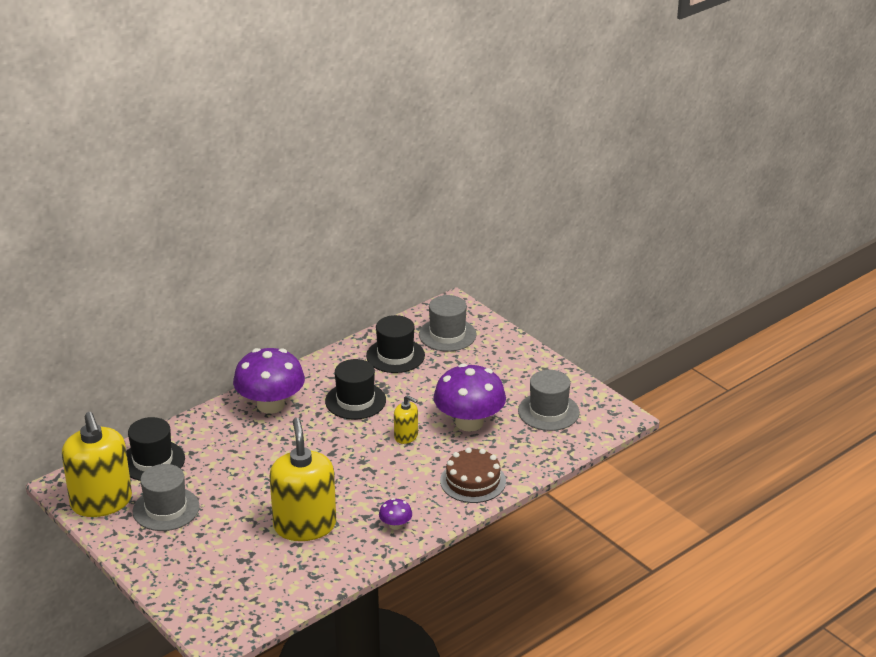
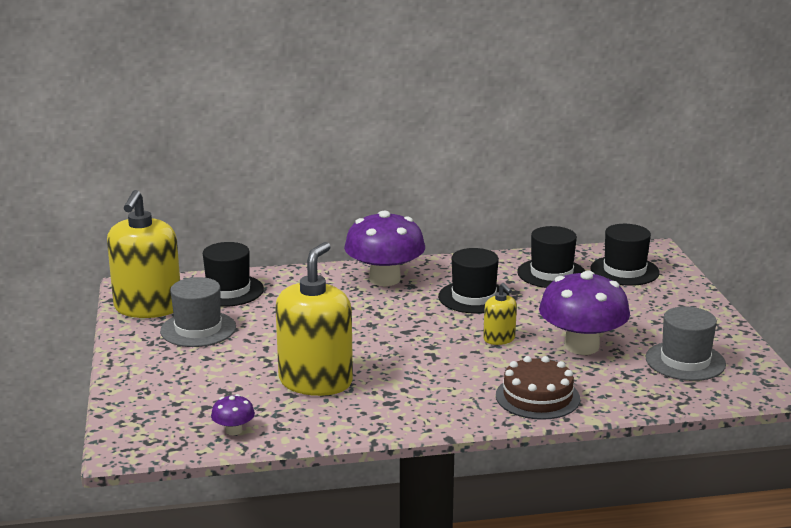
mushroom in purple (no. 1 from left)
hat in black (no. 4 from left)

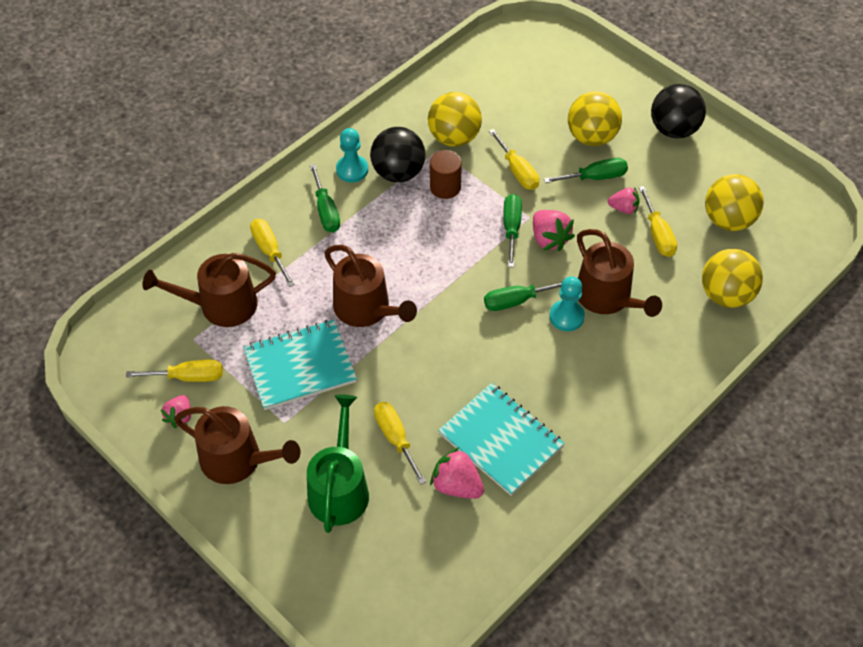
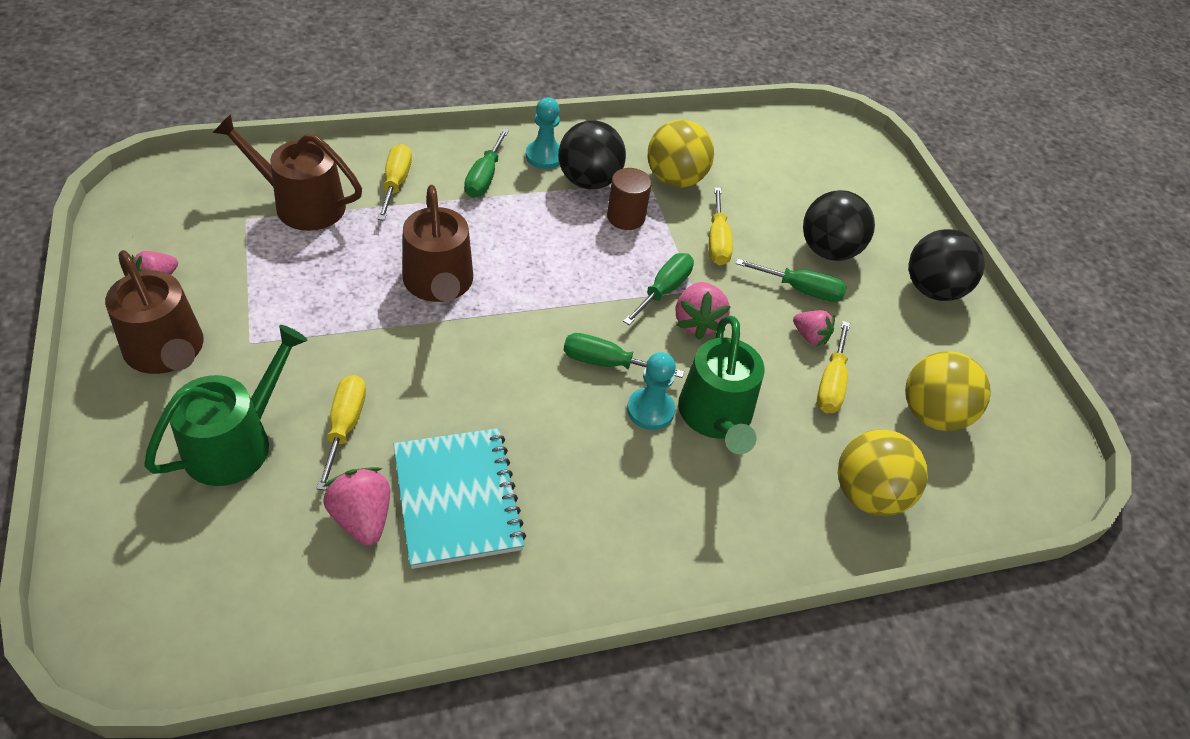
screwdriver in yellow (no. 1 from left in the first image)
notebook in turquoise (no. 1 from left in the first image)
ball in black (no. 2 from left)
watering can in green (no. 2 from left)

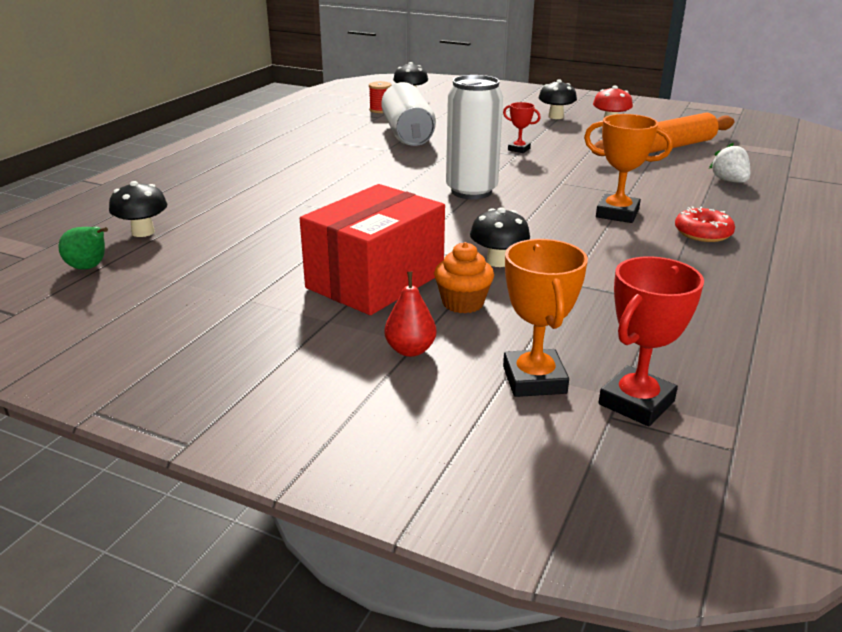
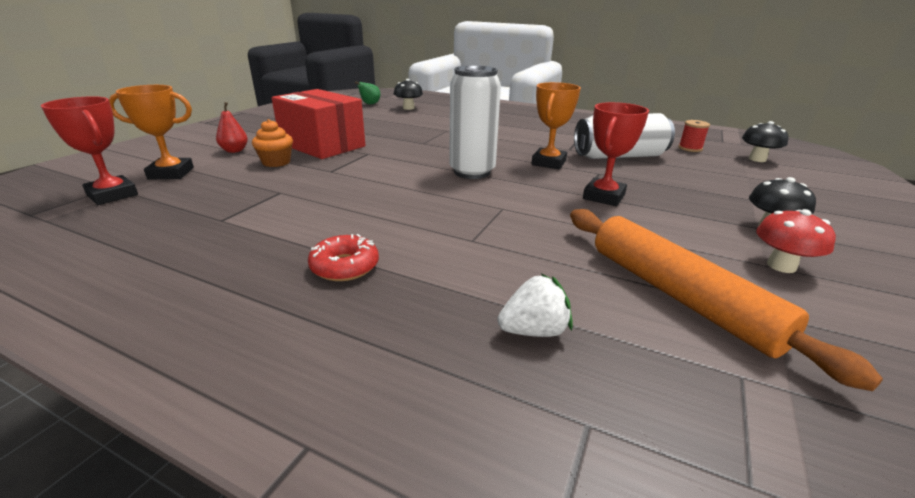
mushroom in black (no. 3 from left in the first image)
trophy in orange (no. 2 from left)
trophy in red (no. 2 from left)

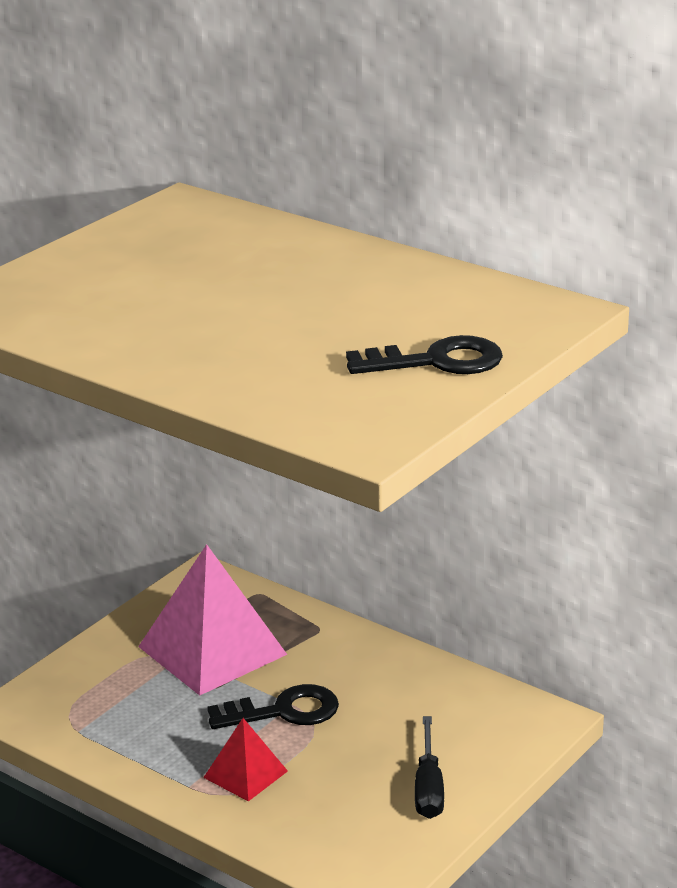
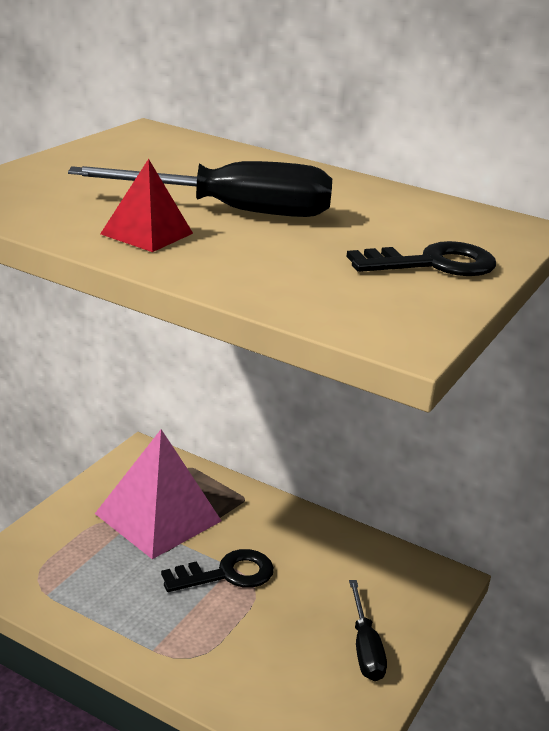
screwdriver in black (no. 1 from left)
pyramid in red

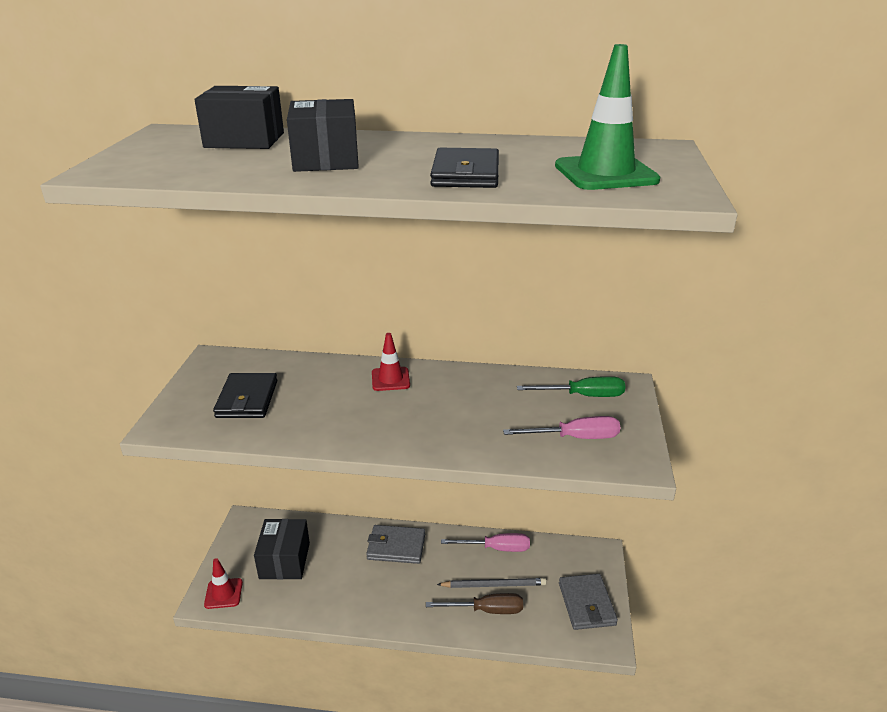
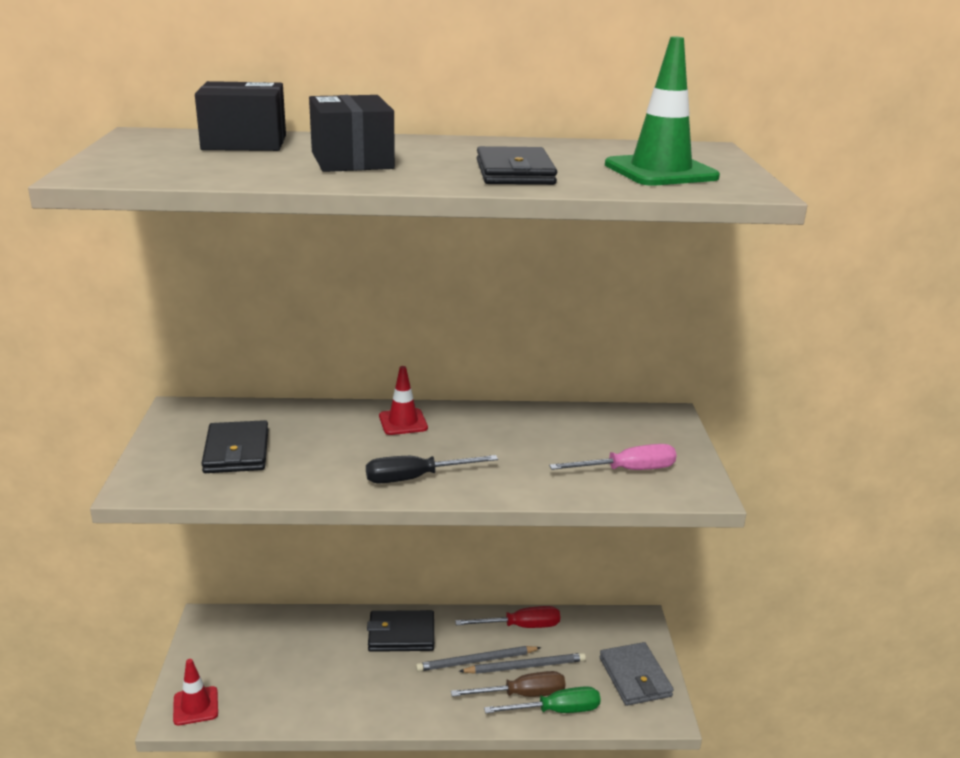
box in black (no. 2 from left in the first image)
screwdriver in black
pencil in grey (no. 1 from left)
screwdriver in green
wallet in black (no. 2 from left)
screwdriver in red

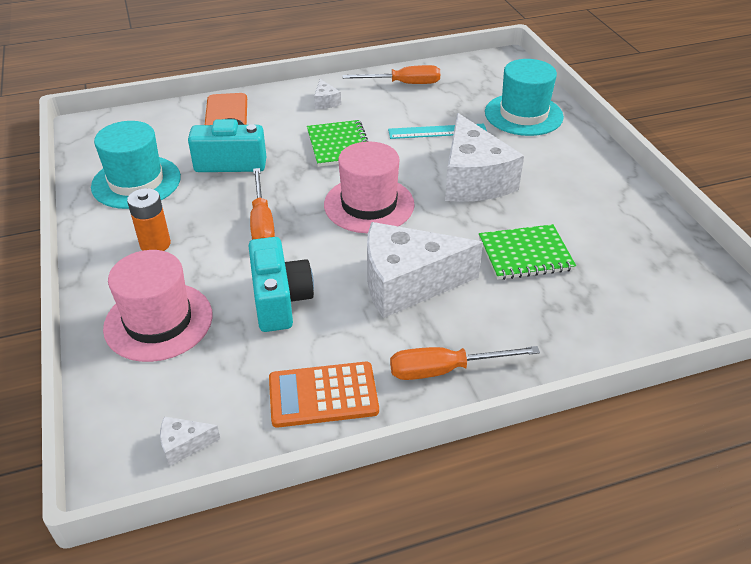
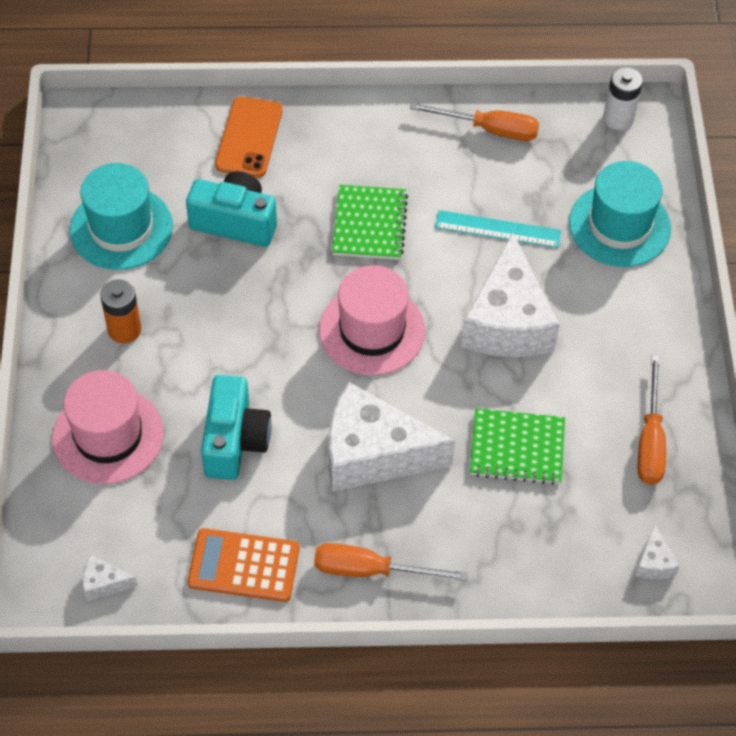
battery in white
screwdriver in orange (no. 3 from left)
cheese in white (no. 4 from left)

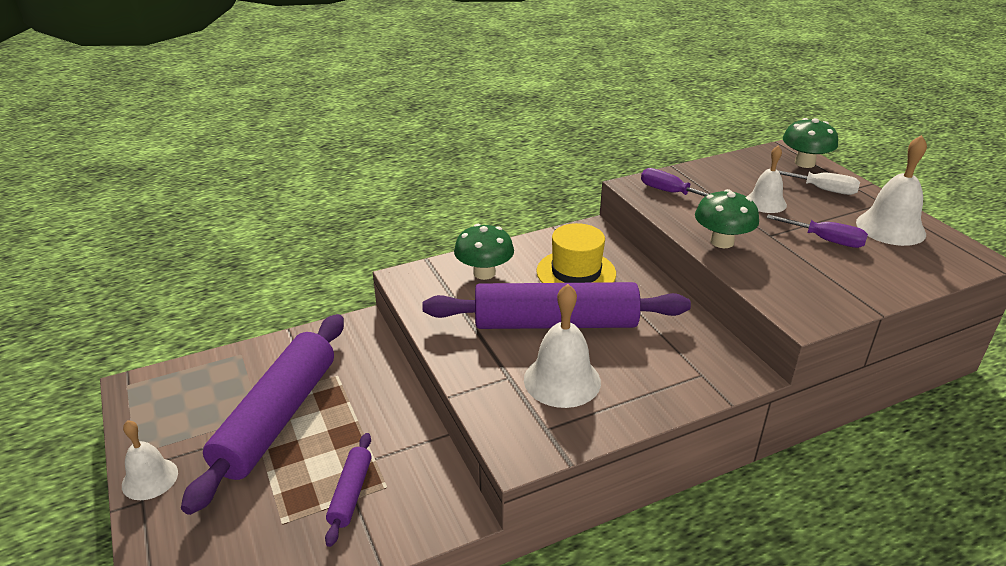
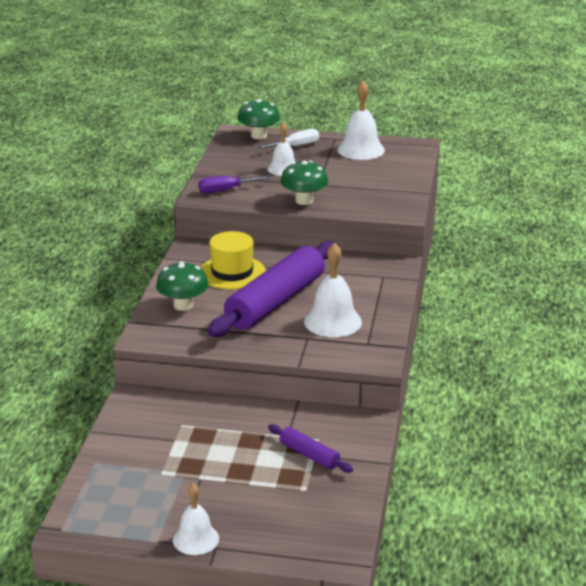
rolling pin in purple (no. 1 from left in the first image)
screwdriver in purple (no. 2 from left in the first image)

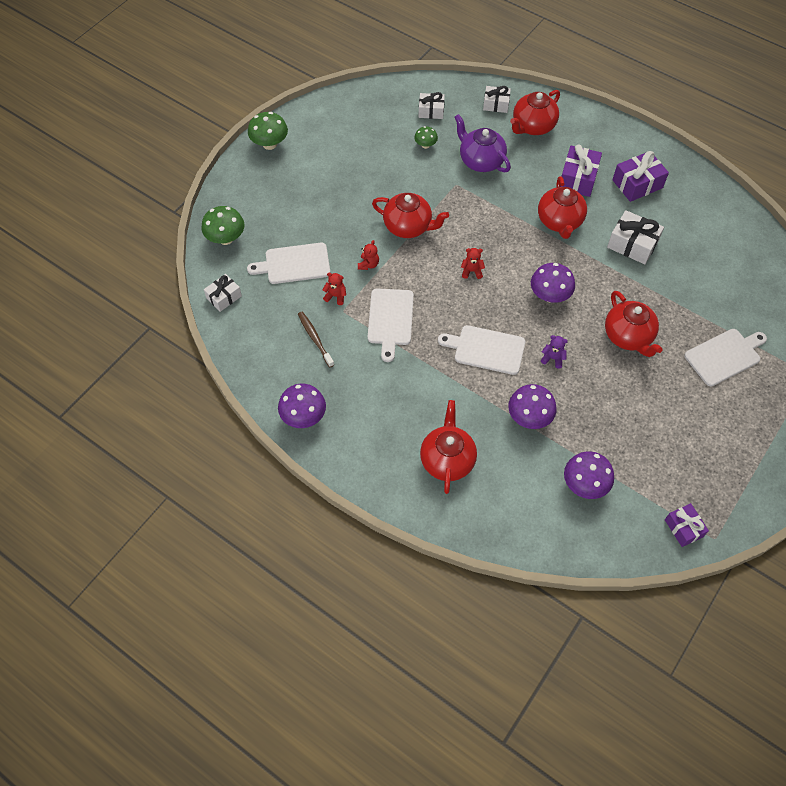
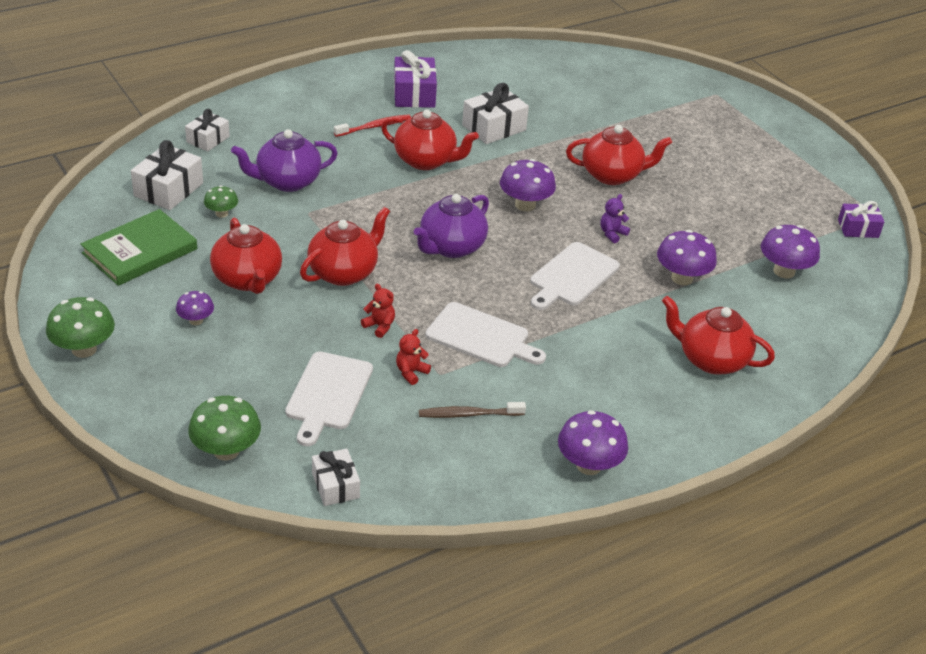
cutting board in white (no. 4 from left in the first image)
book in green
mushroom in purple (no. 1 from left)
teapot in red (no. 1 from left)
teapot in purple (no. 2 from left)
toothbrush in red
gift in white (no. 1 from left)

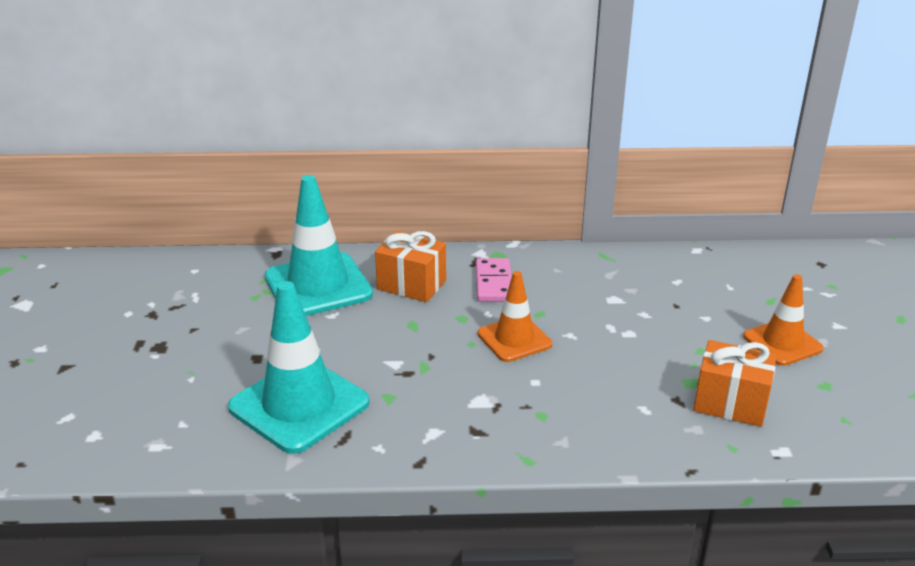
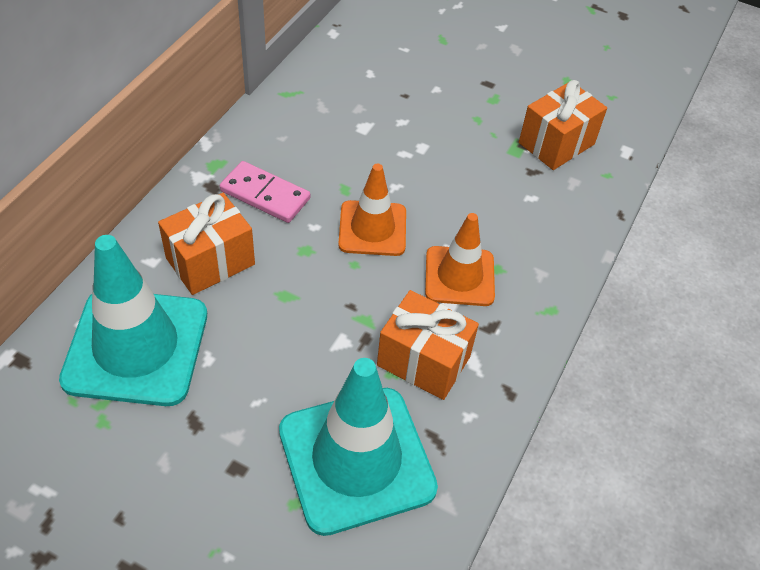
gift in orange (no. 2 from left)
traffic cone in orange (no. 2 from left)

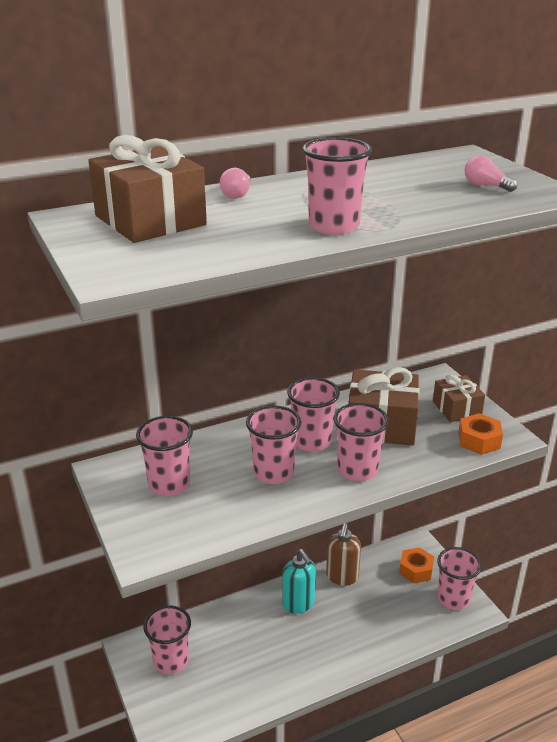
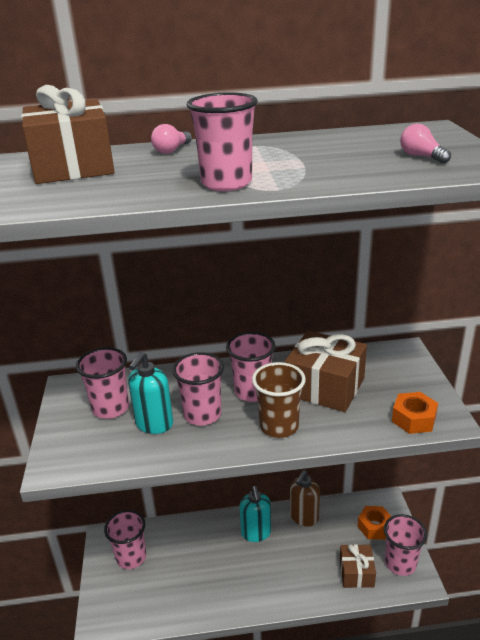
soap dispenser in turquoise (no. 1 from left)
gift in brown (no. 3 from left)
cup in brown

